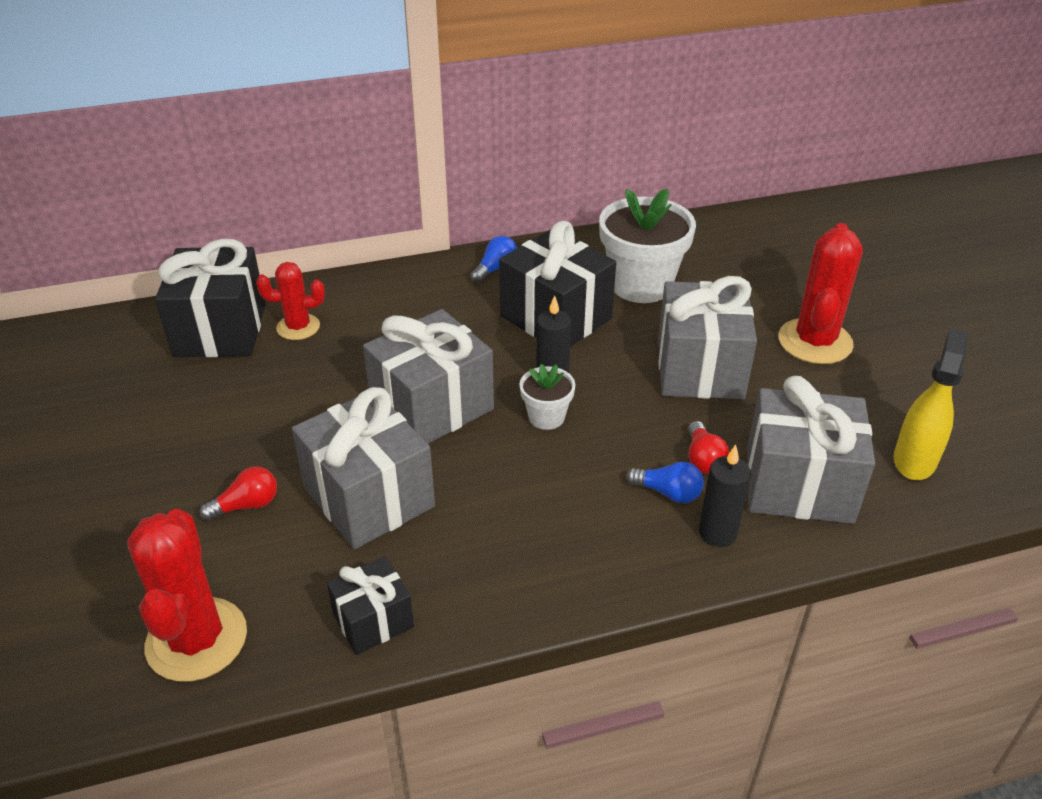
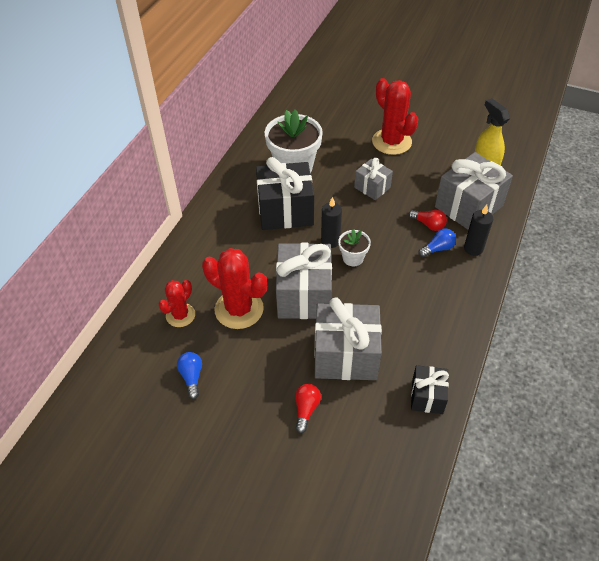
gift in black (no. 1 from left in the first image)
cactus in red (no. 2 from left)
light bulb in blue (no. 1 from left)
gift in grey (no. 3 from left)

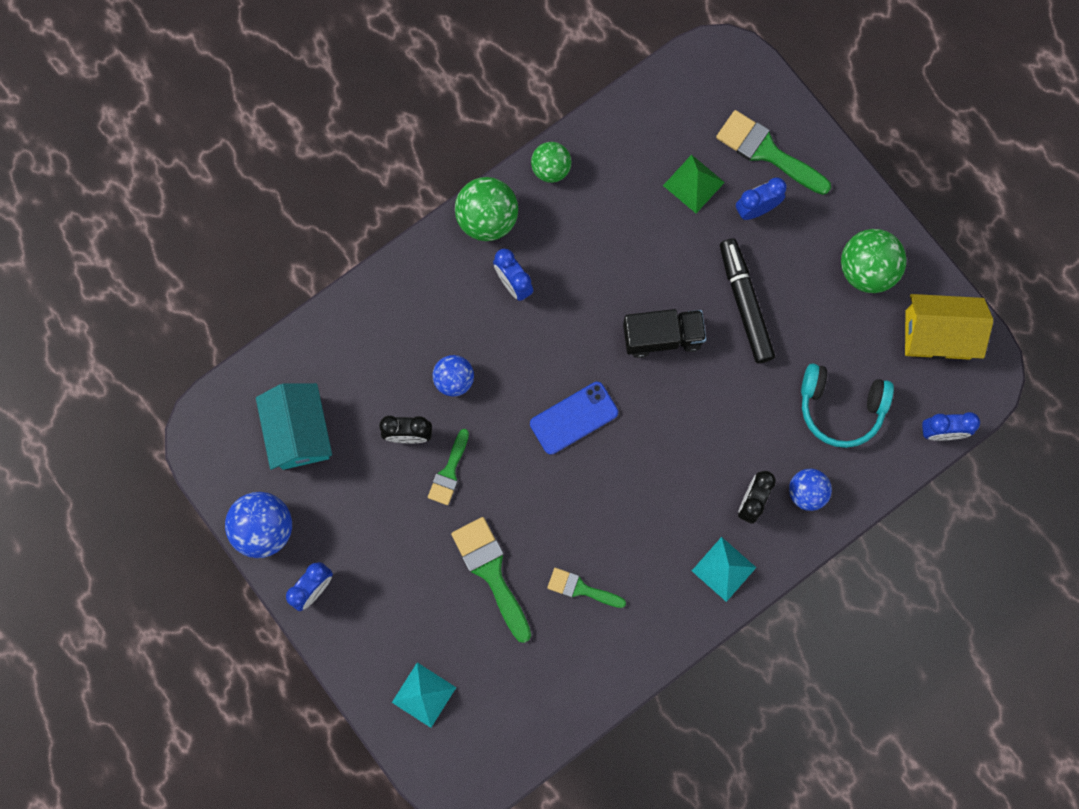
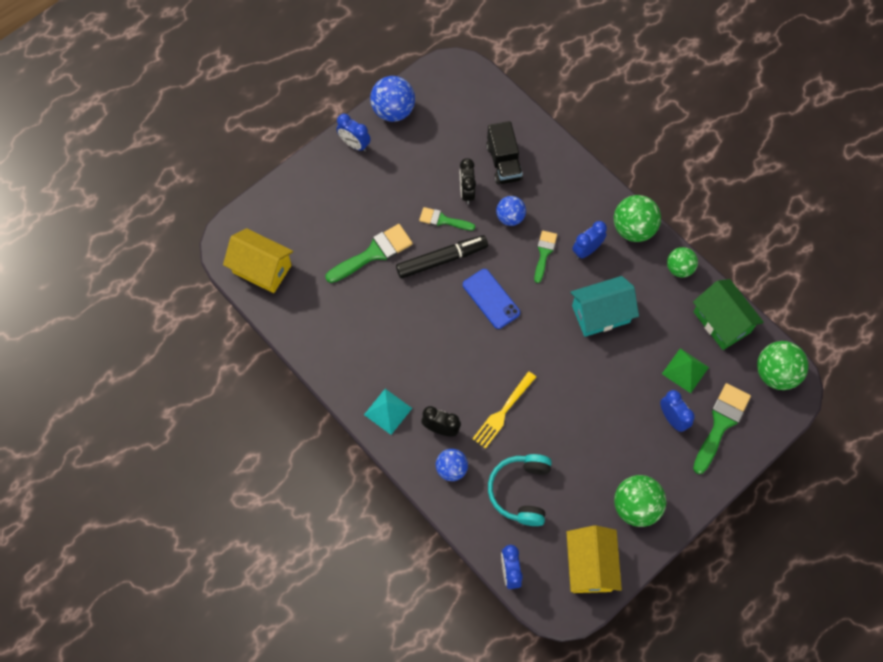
pyramid in turquoise (no. 1 from left in the first image)
house in yellow (no. 1 from left)
fork in yellow
house in green
ball in green (no. 4 from left)
house in turquoise
brush in green (no. 3 from left)
truck in black
marker in black

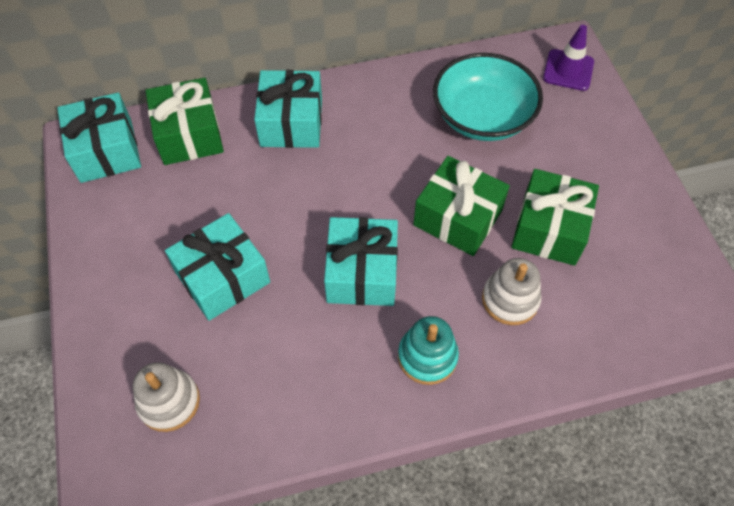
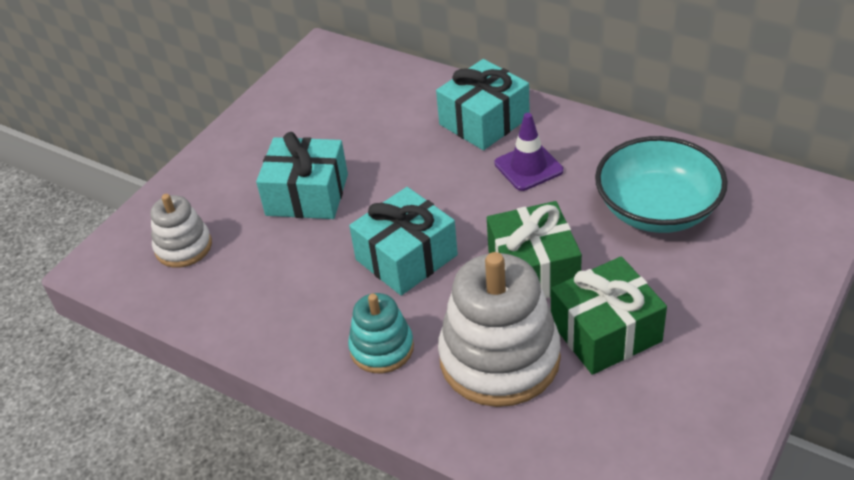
gift in turquoise (no. 1 from left in the first image)
gift in green (no. 1 from left in the first image)
traffic cone in purple
stacking toy in white (no. 2 from left)

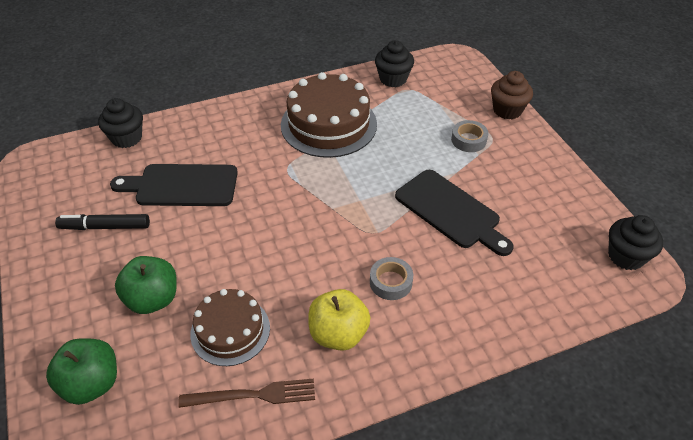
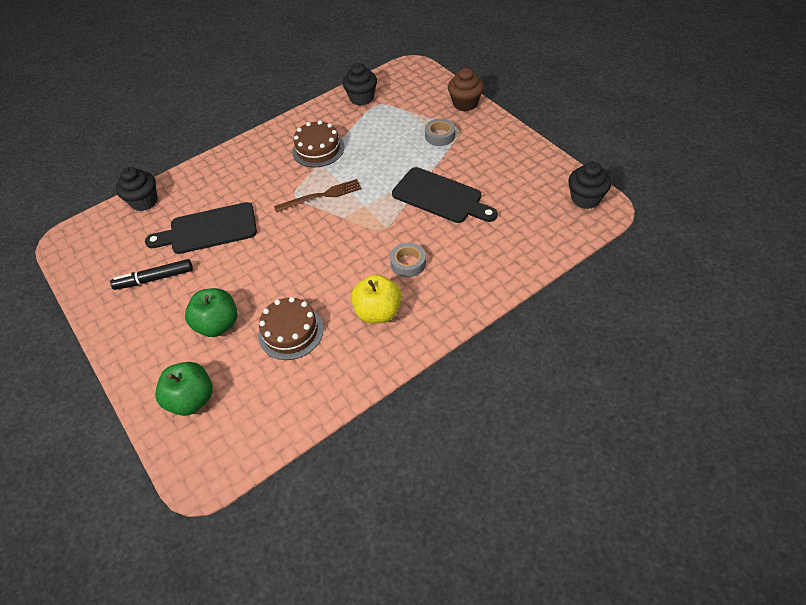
fork in brown
cake in brown (no. 2 from left)

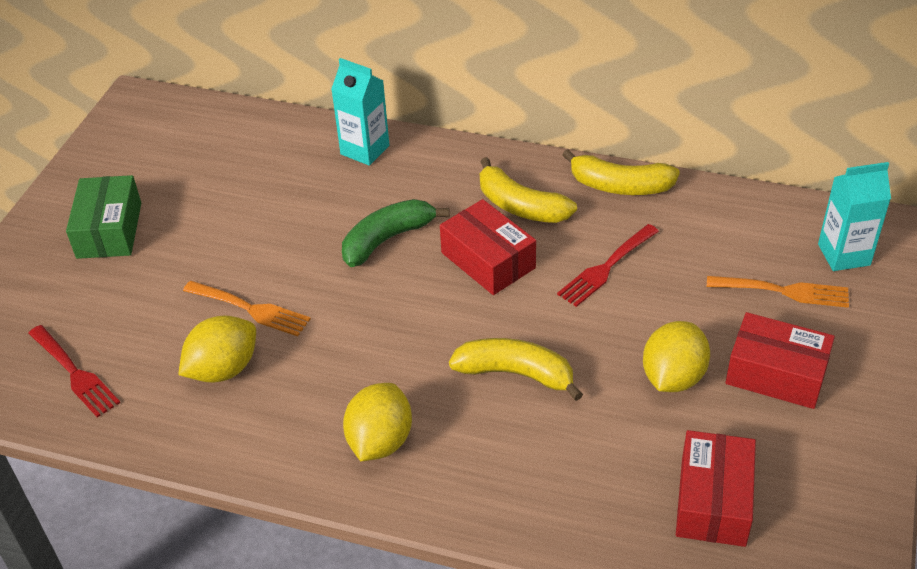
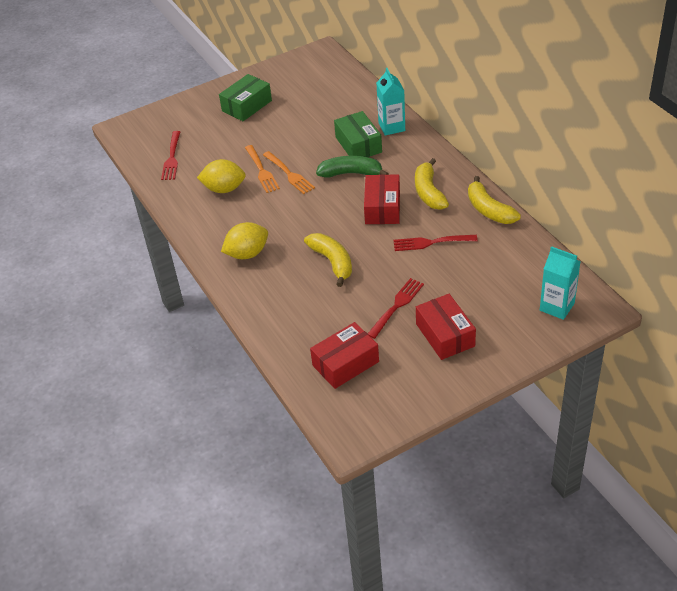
box in green (no. 2 from left)
fork in orange (no. 2 from left)
fork in red (no. 2 from left)

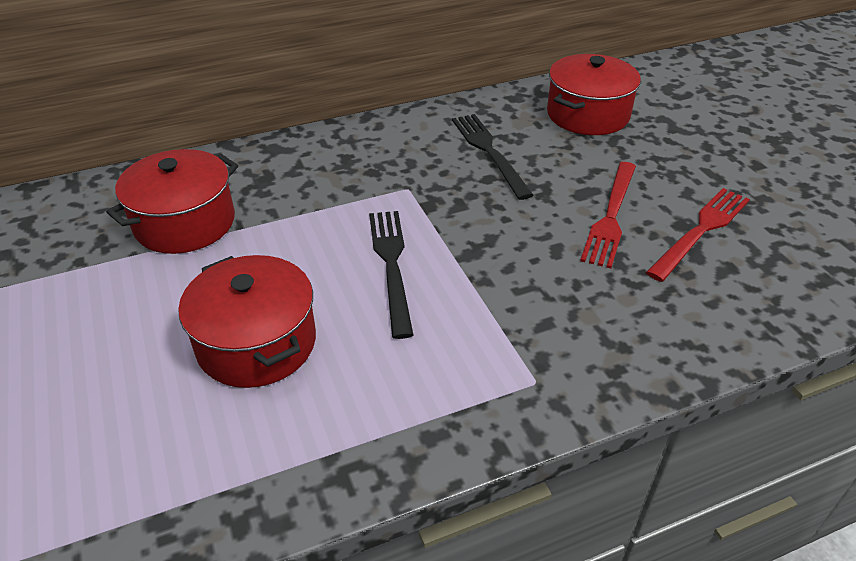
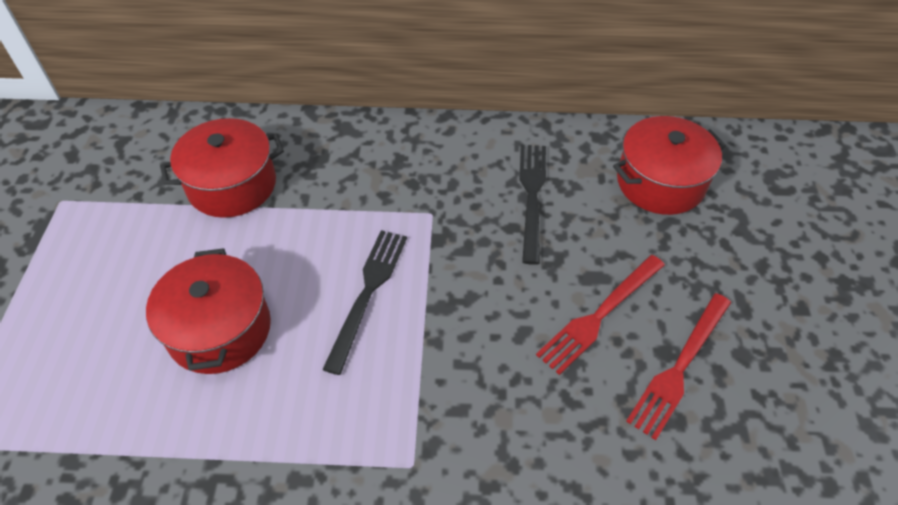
fork in red (no. 2 from left)

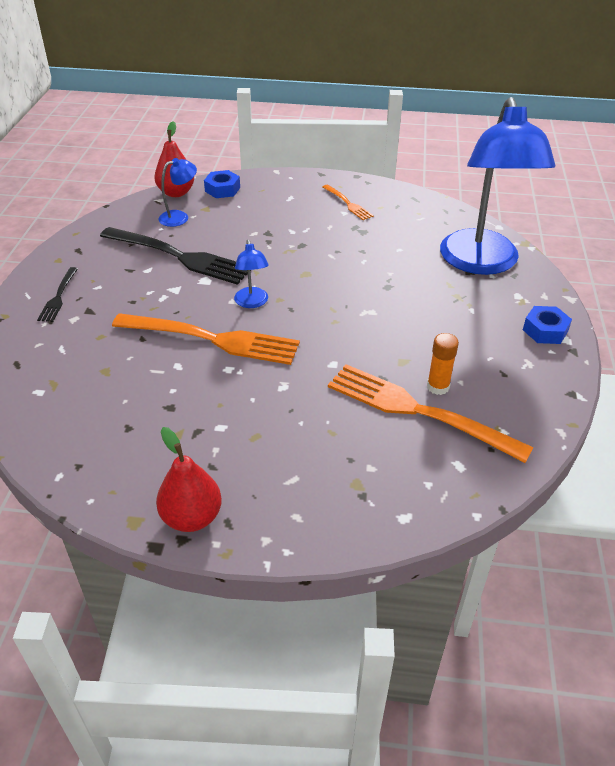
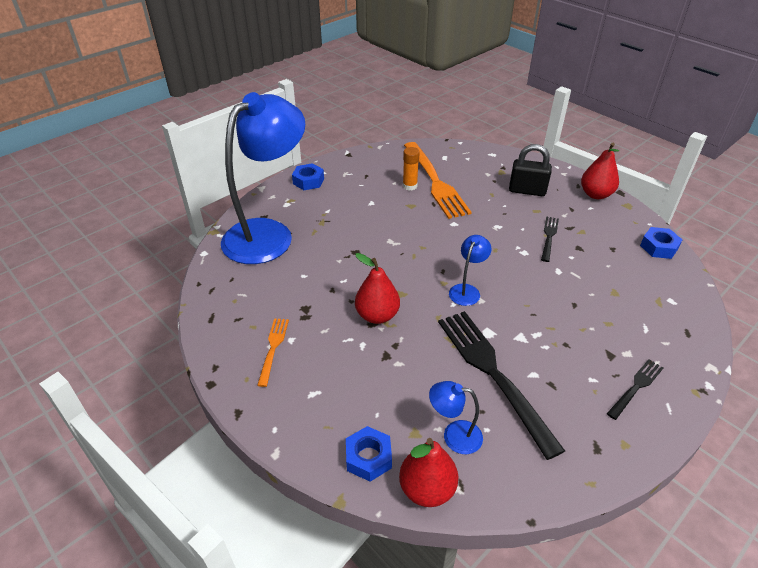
fork in orange (no. 1 from left in the first image)
pear in red (no. 1 from left)
padlock in black
fork in black (no. 2 from left)
nut in blue (no. 3 from left)

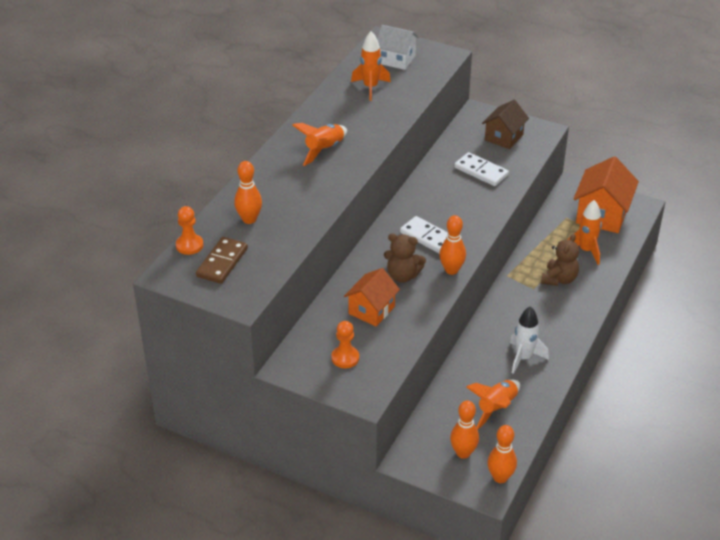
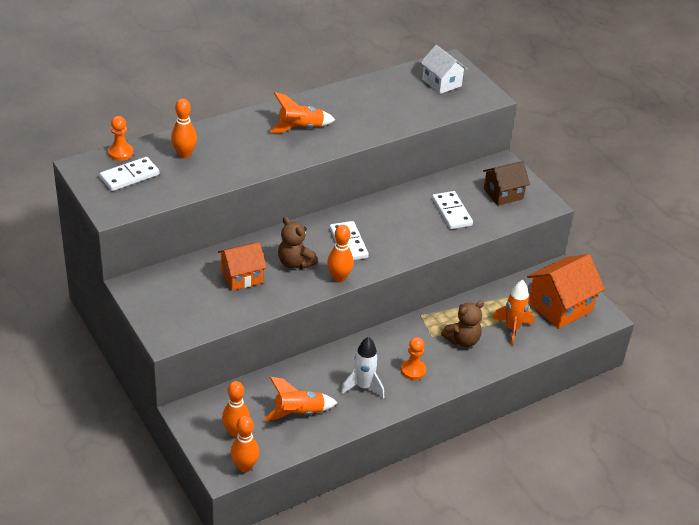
rocket in orange (no. 2 from left in the first image)
pawn in orange (no. 2 from left)
domino in white (no. 1 from left)

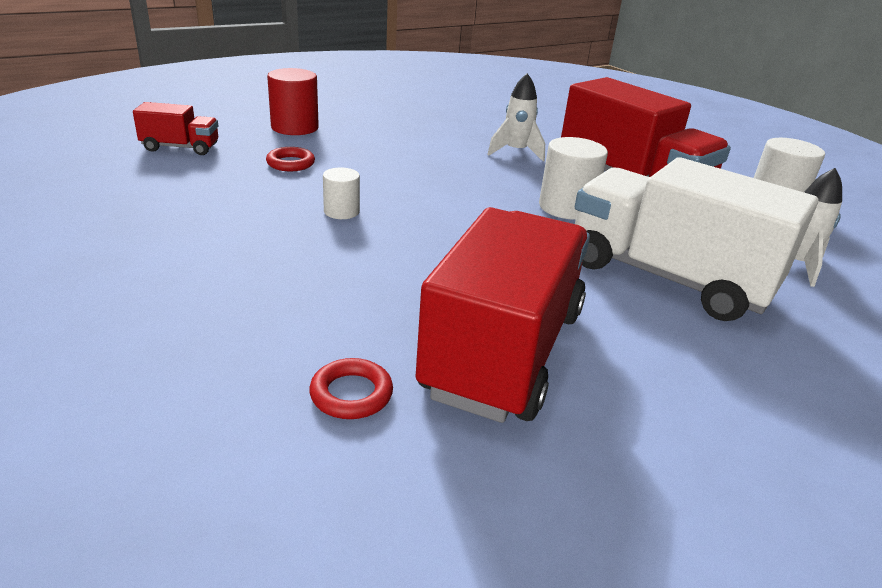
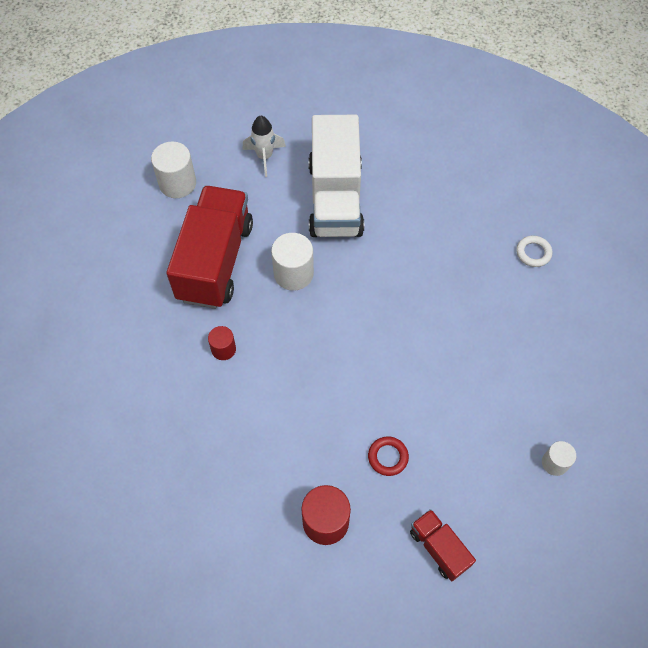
truck in red (no. 2 from left in the first image)
cylinder in white (no. 3 from left)
cylinder in red (no. 1 from left)
ring in white

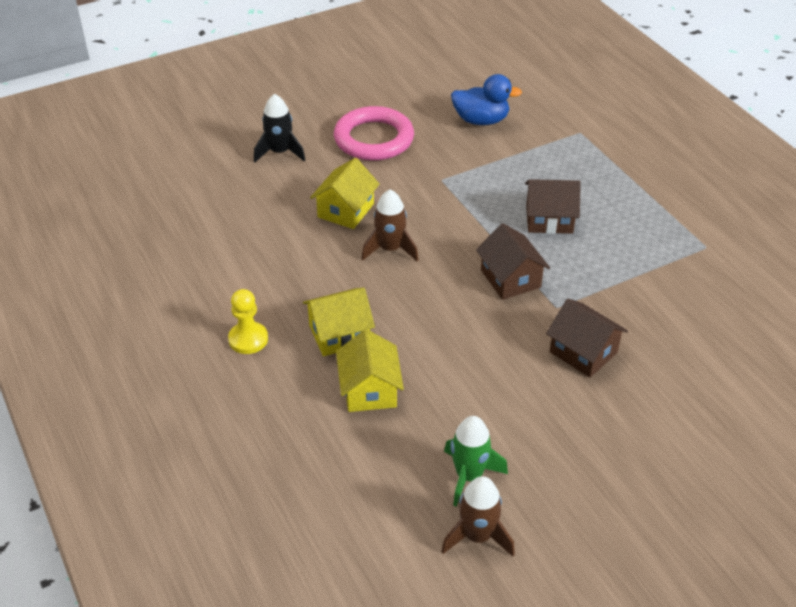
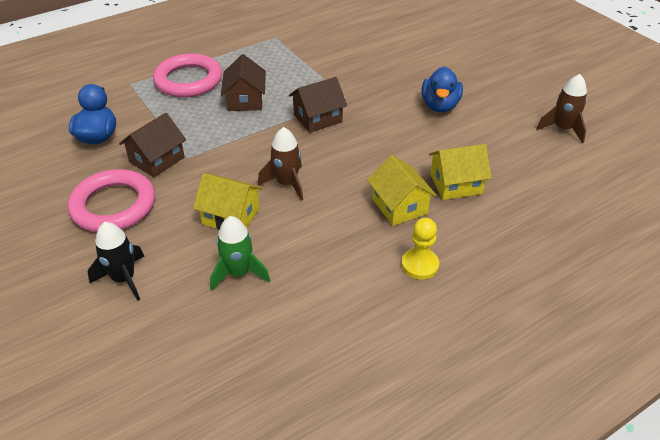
ring in pink (no. 2 from left)
duck in blue (no. 2 from left)
rocket in green
house in brown (no. 1 from left)

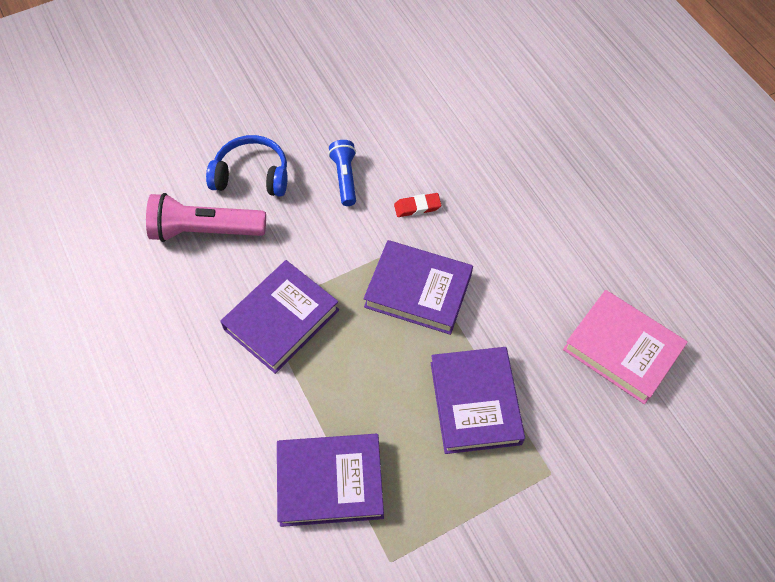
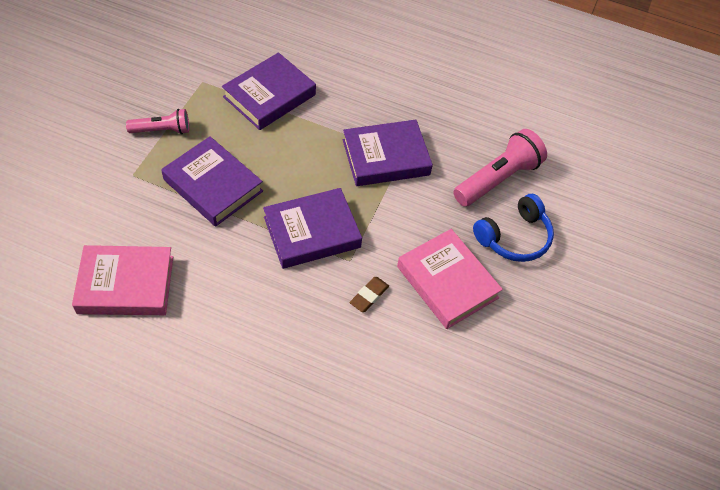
flashlight in pink (no. 1 from left)
book in pink (no. 2 from left)
eraser in brown
book in purple (no. 4 from left)

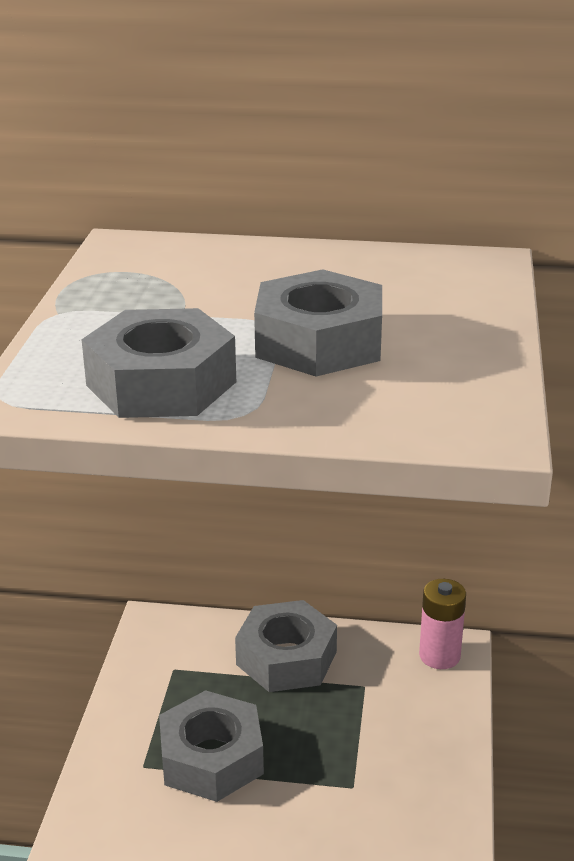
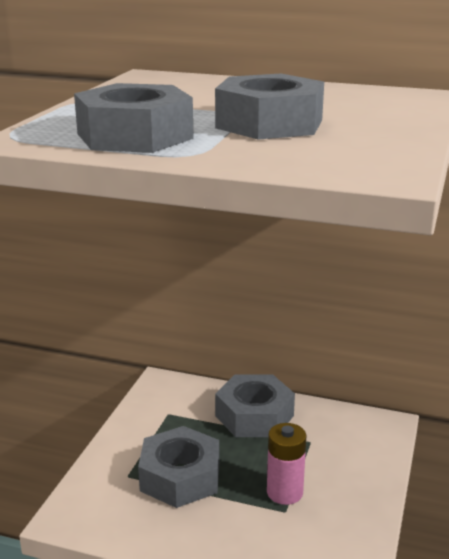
battery in pink

